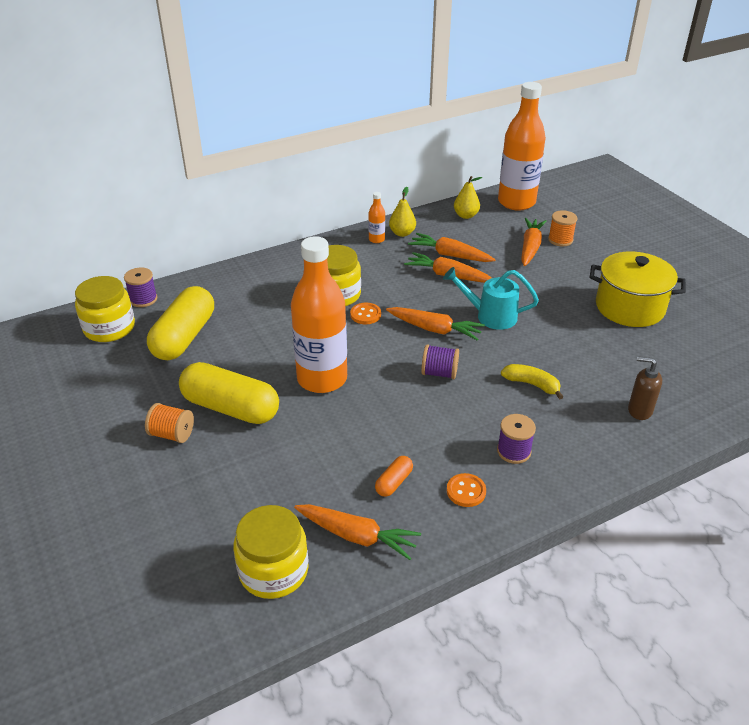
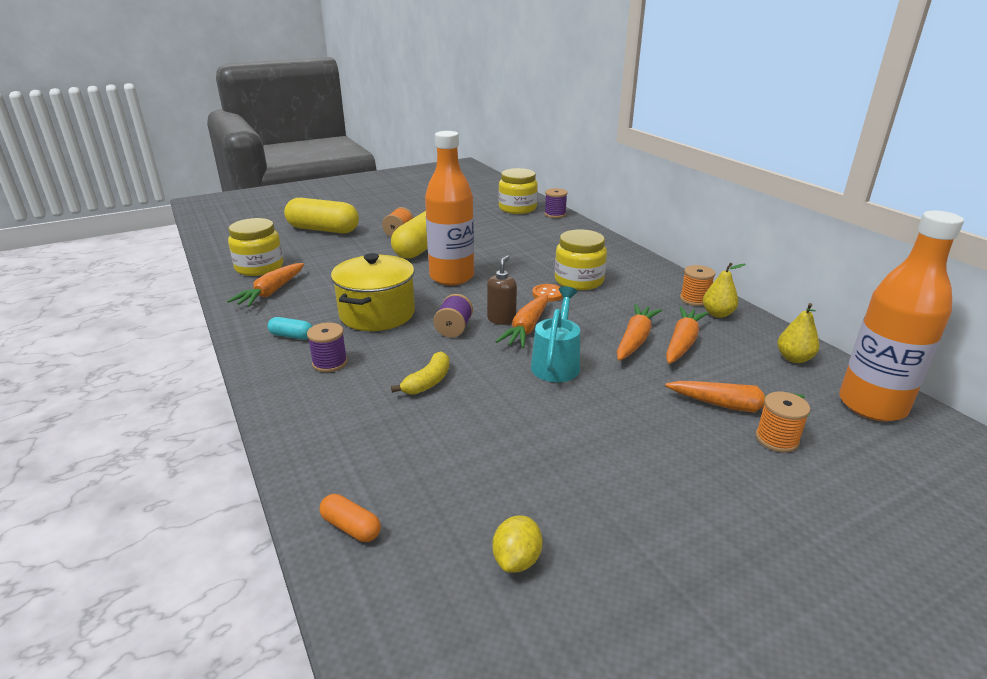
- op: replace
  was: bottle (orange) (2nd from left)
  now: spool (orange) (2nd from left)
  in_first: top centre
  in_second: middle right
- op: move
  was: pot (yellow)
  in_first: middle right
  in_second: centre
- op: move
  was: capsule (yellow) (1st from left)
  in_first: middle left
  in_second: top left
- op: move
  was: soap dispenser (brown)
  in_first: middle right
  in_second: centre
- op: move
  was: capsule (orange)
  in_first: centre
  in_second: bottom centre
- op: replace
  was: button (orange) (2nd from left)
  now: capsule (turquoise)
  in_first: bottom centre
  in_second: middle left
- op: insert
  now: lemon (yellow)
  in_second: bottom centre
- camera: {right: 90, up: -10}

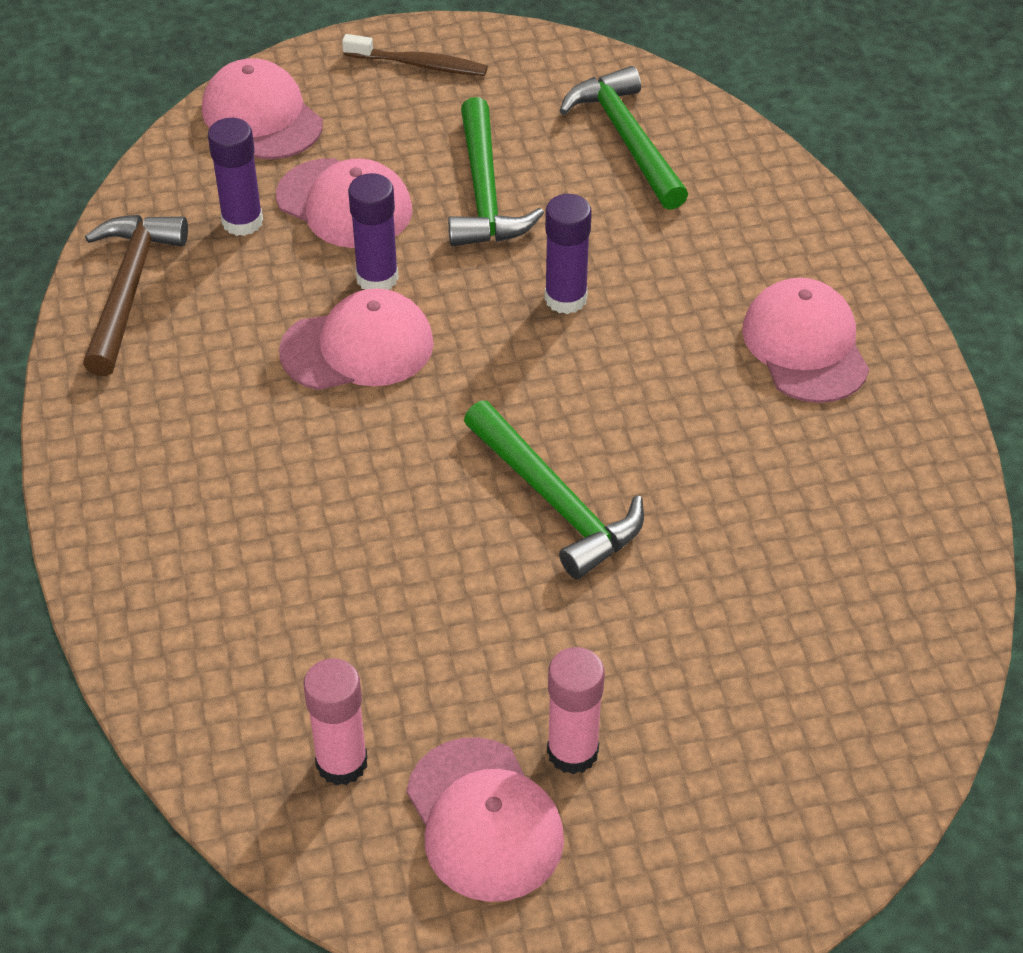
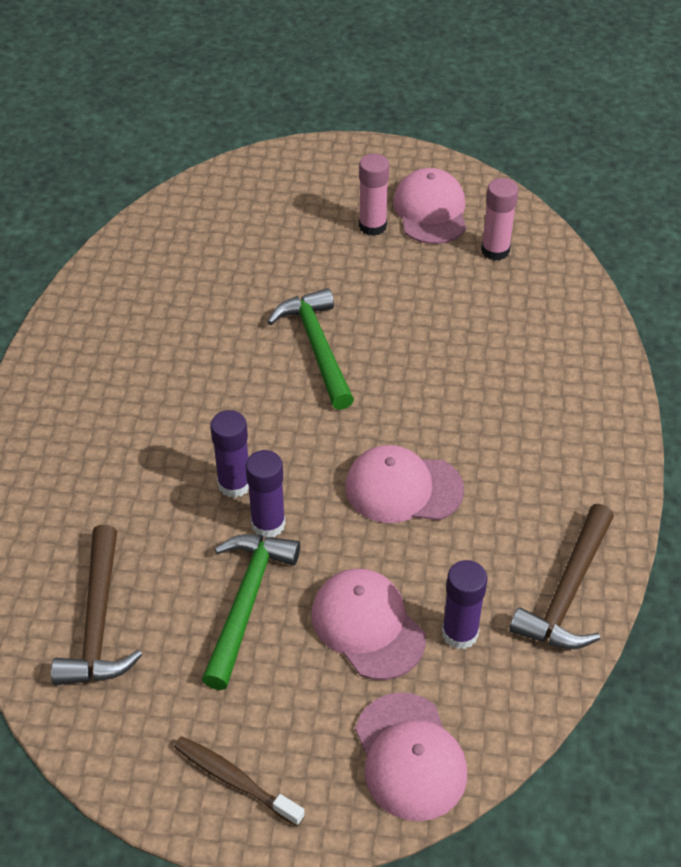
- op: recolor
  was: hammer (green) (3rd from left)
  now: hammer (brown) (1st from left)
  in_first: top centre
  in_second: bottom left
- op: move
  was: glue stick (purple) (2nd from left)
  in_first: top centre
  in_second: centre
- op: delete
  was: cap (pink) (5th from left)
  in_first: middle right
- camera: {right: -160, up: 0}

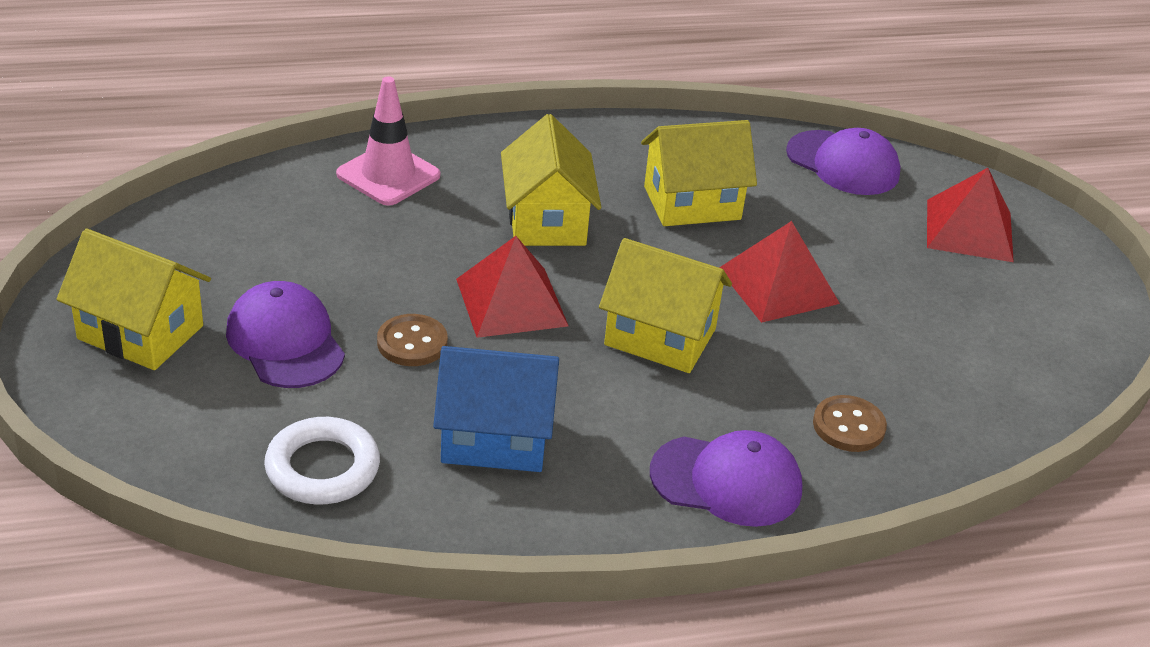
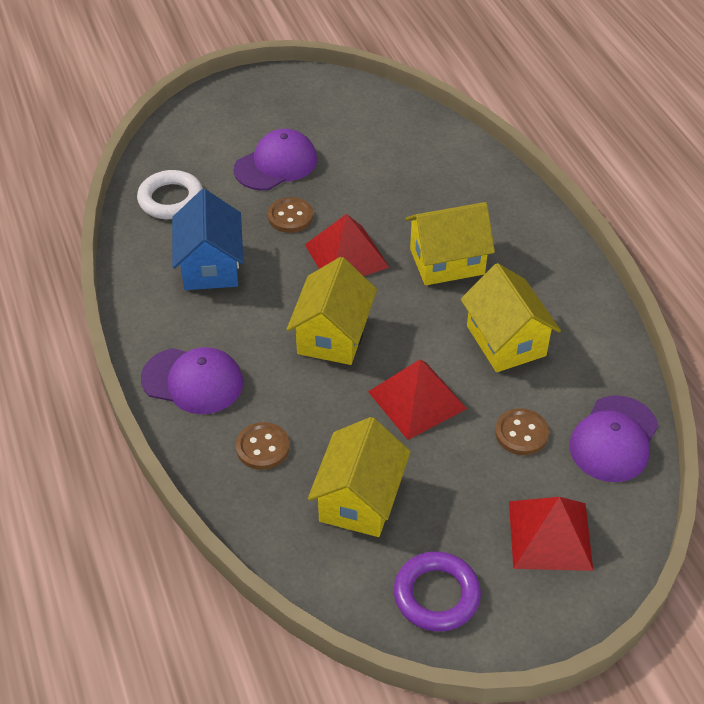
- op: delete
  was: traffic cone (pink)
  in_first: top centre
- op: move
  was: house (yellow) (1st from left in the first image)
  now: house (yellow) (2nd from left)
  in_first: middle left
  in_second: bottom centre
- op: rotate
  was: cap (purple) (2nd from left in the first image)
  in_first: bottom centre
  in_second: middle left
  clockwise: -75
- op: insert
  now: button (brown) (3rd from left)
  in_second: middle right
- op: insert
  now: ring (purple)
  in_second: bottom centre
- camera: {right: 85, up: 10}

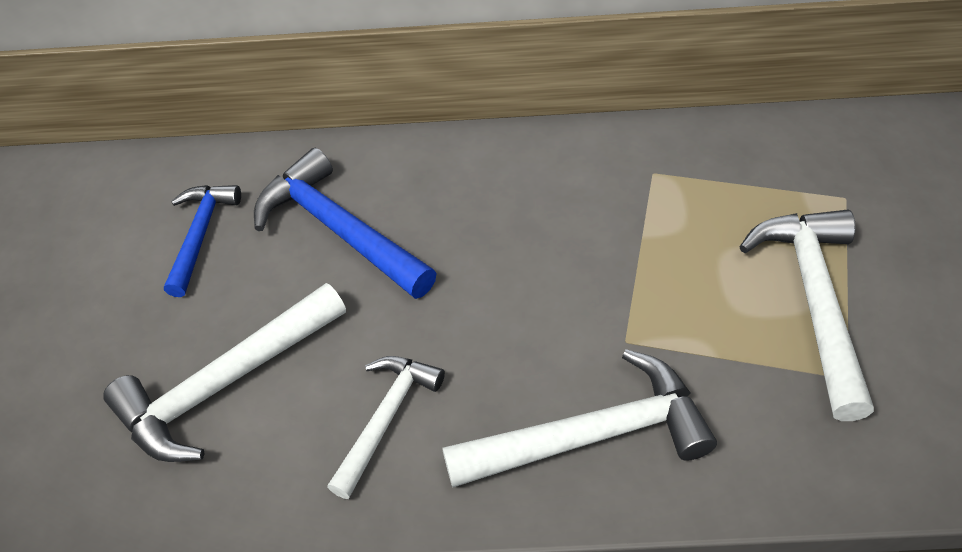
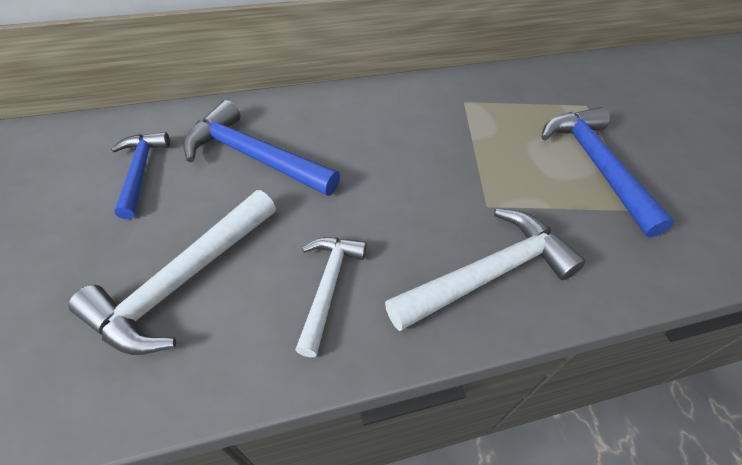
- op: recolor
  was: hammer (white) (4th from left)
  now: hammer (blue) (3rd from left)
  in_first: middle right
  in_second: middle right
- camera: {right: -20, up: 0}

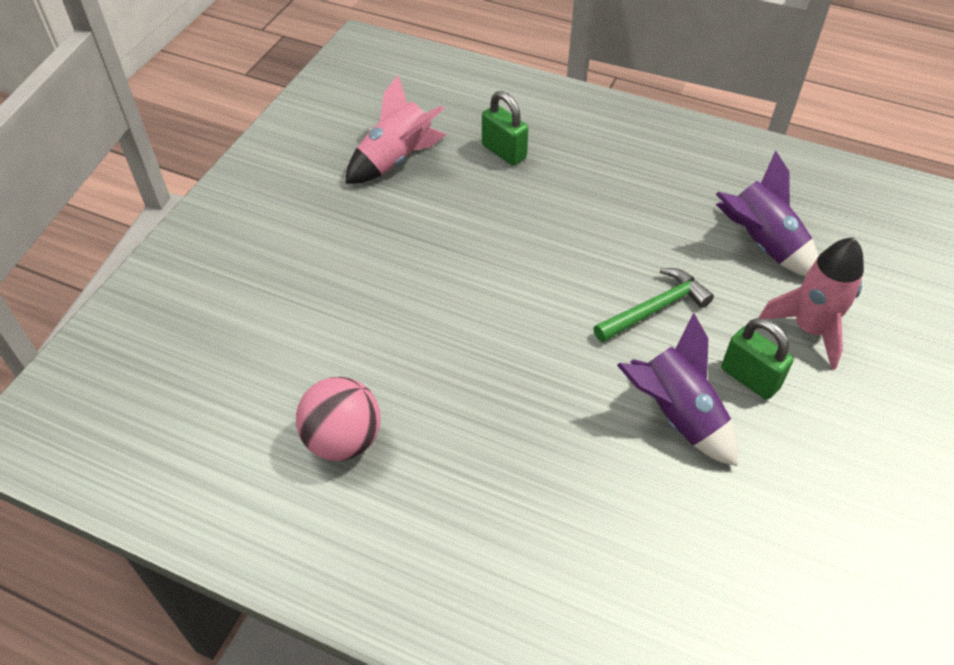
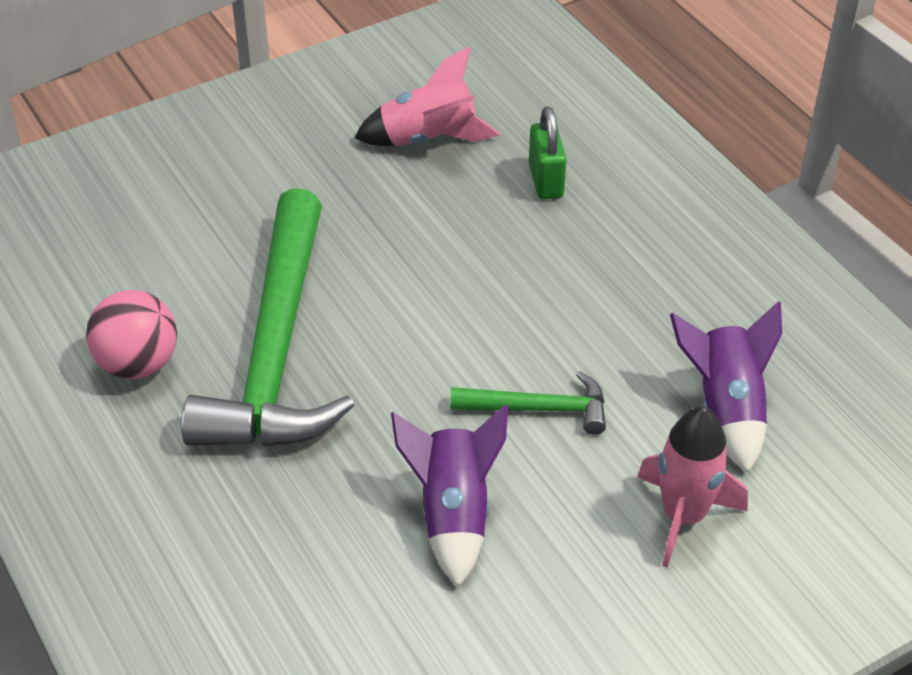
- op: delete
  was: padlock (green) (2nd from left)
  in_first: middle right
- op: insert
  now: hammer (green) (1st from left)
  in_second: middle left
- camera: {right: 35, up: -5}

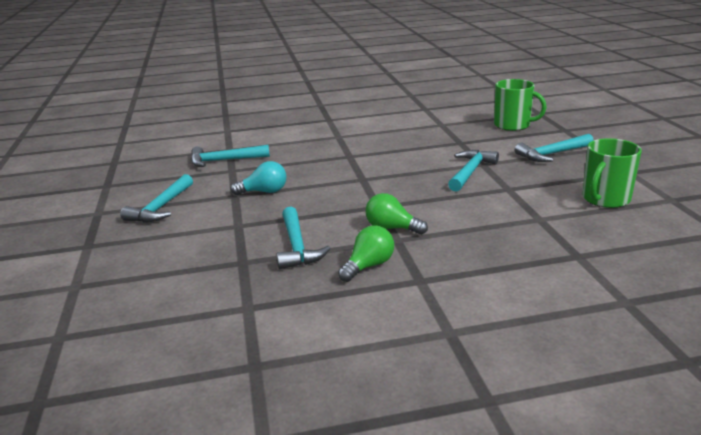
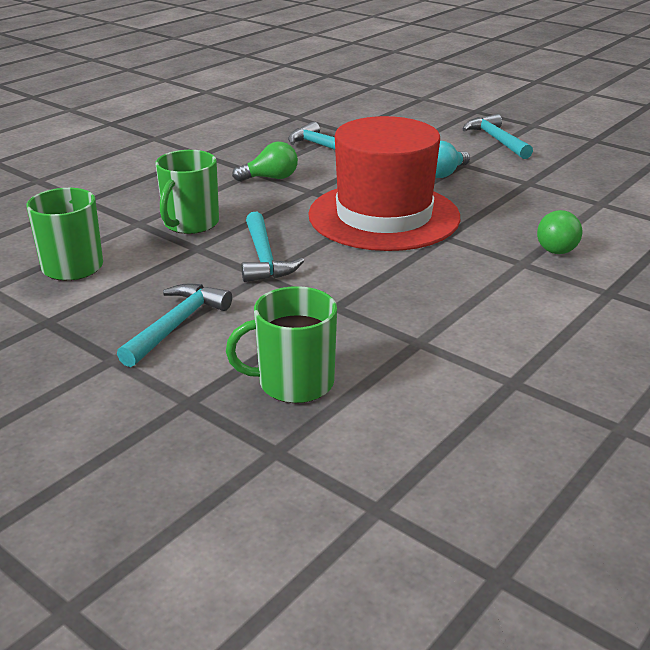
- op: delete
  was: hammer (turquoise) (2nd from left)
  in_first: middle left
- op: move
  was: light bulb (green) (1st from left in the first image)
  now: light bulb (green) (2nd from left)
  in_first: centre
  in_second: middle right
- op: insert
  now: hat (red)
  in_second: top centre
- op: insert
  now: mug (green) (2nd from left)
  in_second: top left
- camera: {right: 140, up: 5}

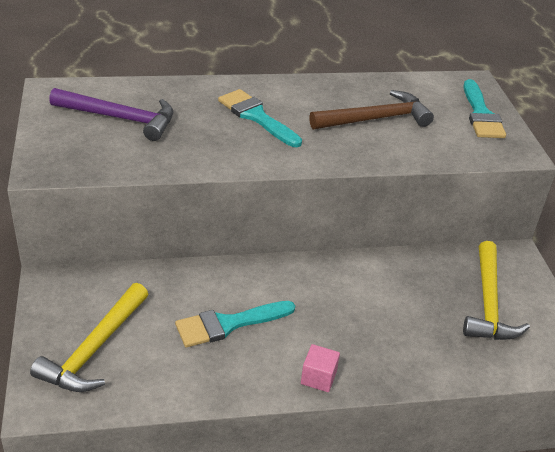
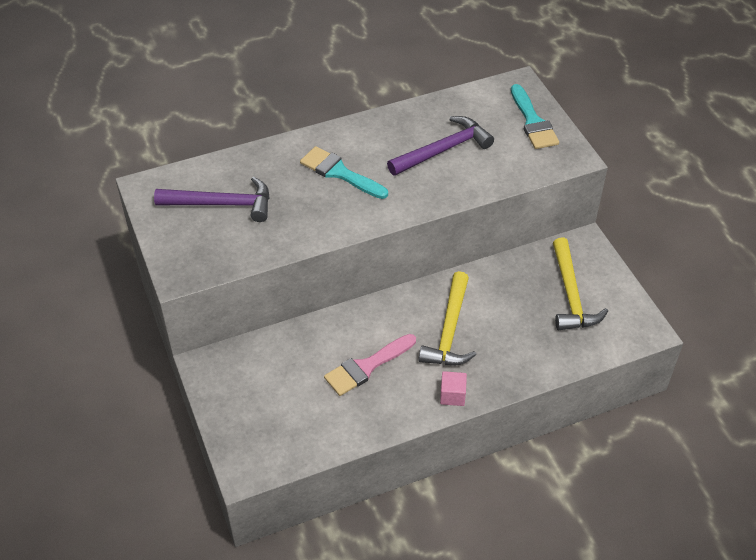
- op: recolor
  was: hammer (brown)
  now: hammer (purple) (2nd from left)
  in_first: top right
  in_second: top centre
- op: move
  was: hammer (yellow) (1st from left)
  in_first: bottom left
  in_second: centre
- op: recolor
  was: brush (turquoise) (1st from left)
  now: brush (pink)
  in_first: bottom centre
  in_second: centre
- camera: {right: -10, up: 10}

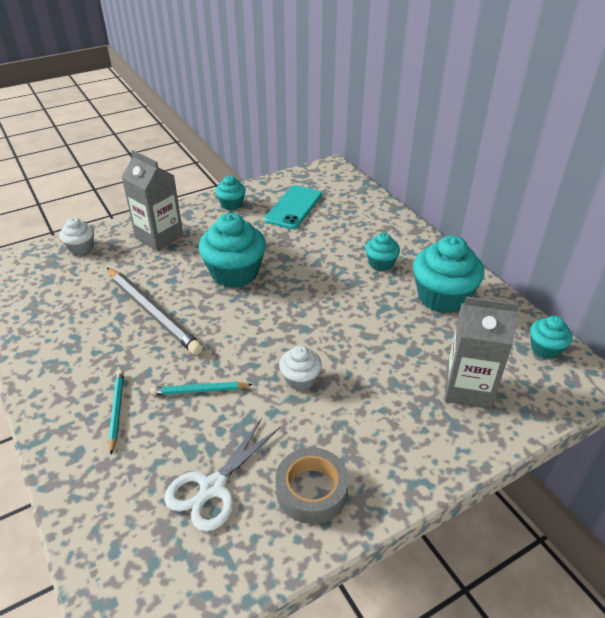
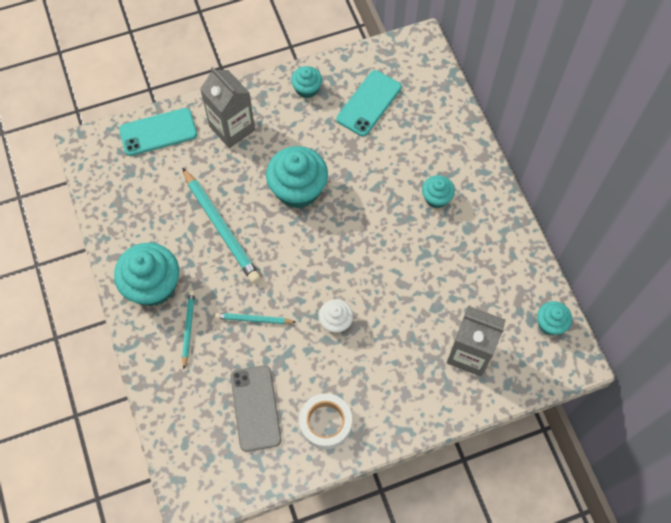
- op: replace
  was: cupcake (white) (1st from left)
  now: phone (turquoise) (1st from left)
  in_first: middle left
  in_second: top left
- op: move
  was: cupcake (turquoise) (4th from left in the first image)
  now: cupcake (turquoise) (1st from left)
  in_first: middle right
  in_second: middle left
- op: recolor
  was: pencil (grey)
  now: pencil (turquoise) (2nd from left)
  in_first: middle left
  in_second: middle left
- op: replace
  was: scissors (white)
  now: phone (grey)
  in_first: bottom centre
  in_second: bottom centre
- op: recolor
  was: tape (grey)
  now: tape (white)
  in_first: bottom centre
  in_second: bottom centre
- camera: {right: 10, up: 25}

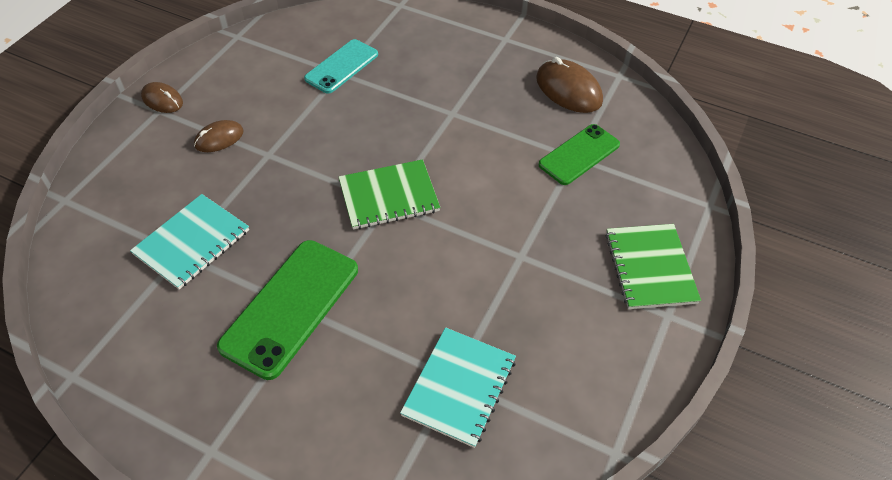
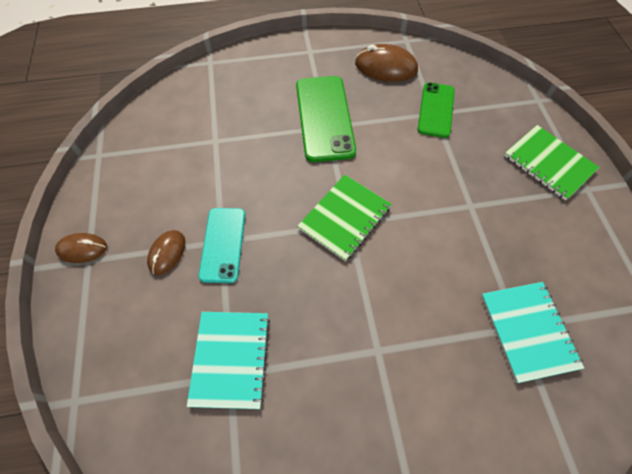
- op: move
  was: phone (turquoise)
  in_first: top centre
  in_second: centre
- op: move
  was: phone (green) (1st from left)
  in_first: middle left
  in_second: top centre
- camera: {right: -35, up: 10}

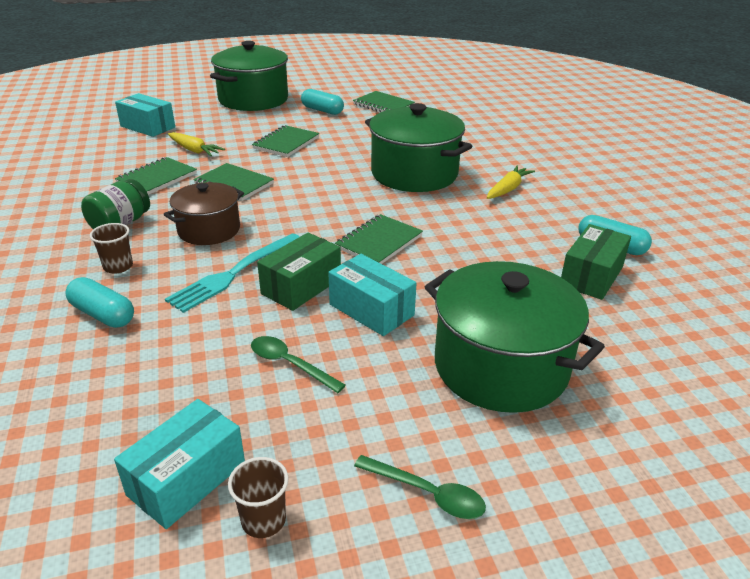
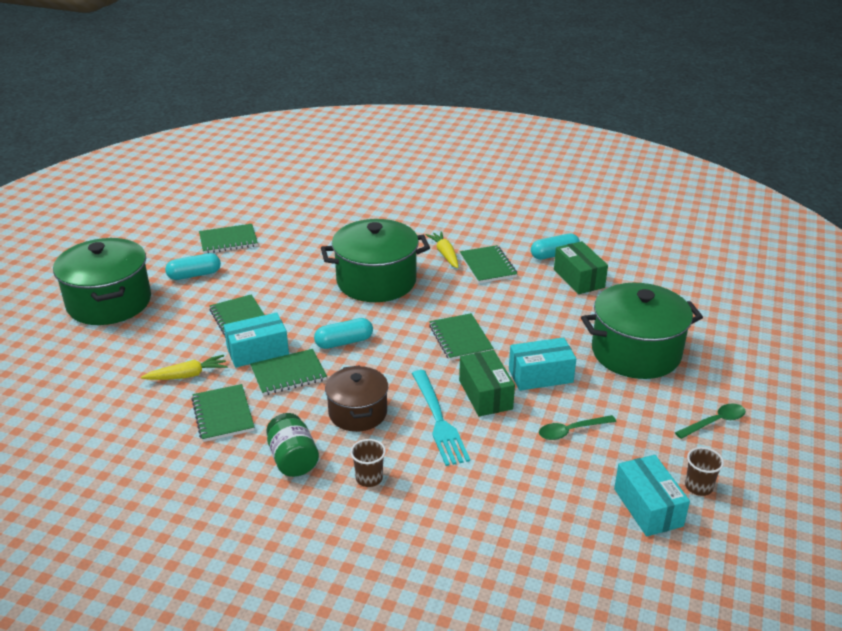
- op: move
  was: box (turquoise) (1st from left)
  in_first: top left
  in_second: middle left
- op: move
  was: capsule (turquoise) (1st from left in the first image)
  now: capsule (turquoise) (2nd from left)
  in_first: middle left
  in_second: centre
- op: insert
  now: notebook (green) (6th from left)
  in_second: centre
- camera: {right: -55, up: 0}

